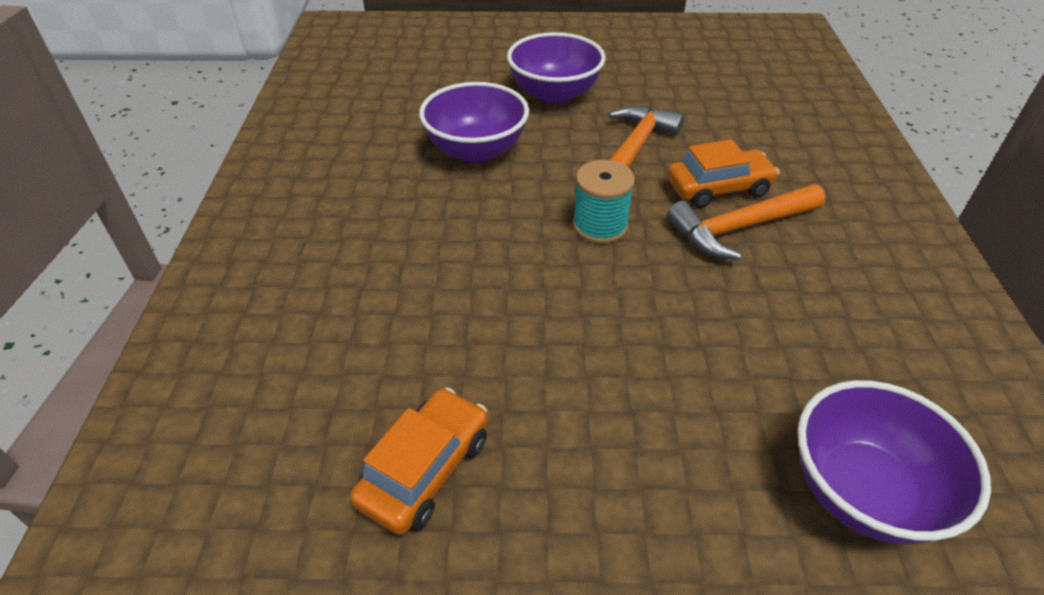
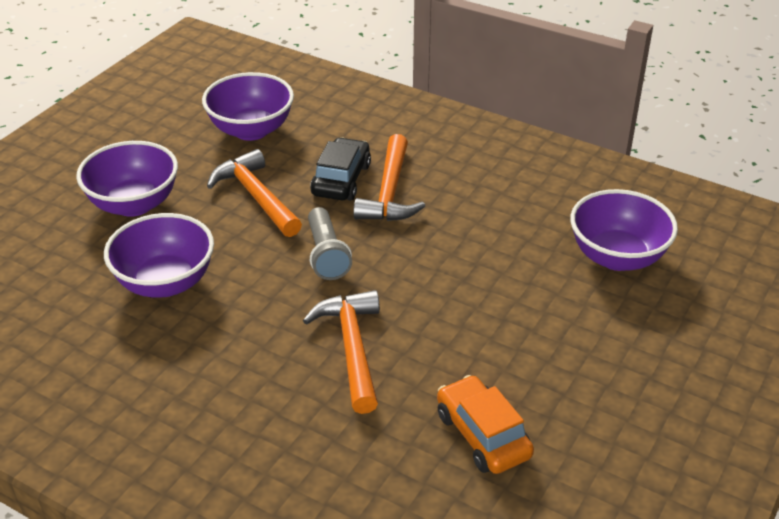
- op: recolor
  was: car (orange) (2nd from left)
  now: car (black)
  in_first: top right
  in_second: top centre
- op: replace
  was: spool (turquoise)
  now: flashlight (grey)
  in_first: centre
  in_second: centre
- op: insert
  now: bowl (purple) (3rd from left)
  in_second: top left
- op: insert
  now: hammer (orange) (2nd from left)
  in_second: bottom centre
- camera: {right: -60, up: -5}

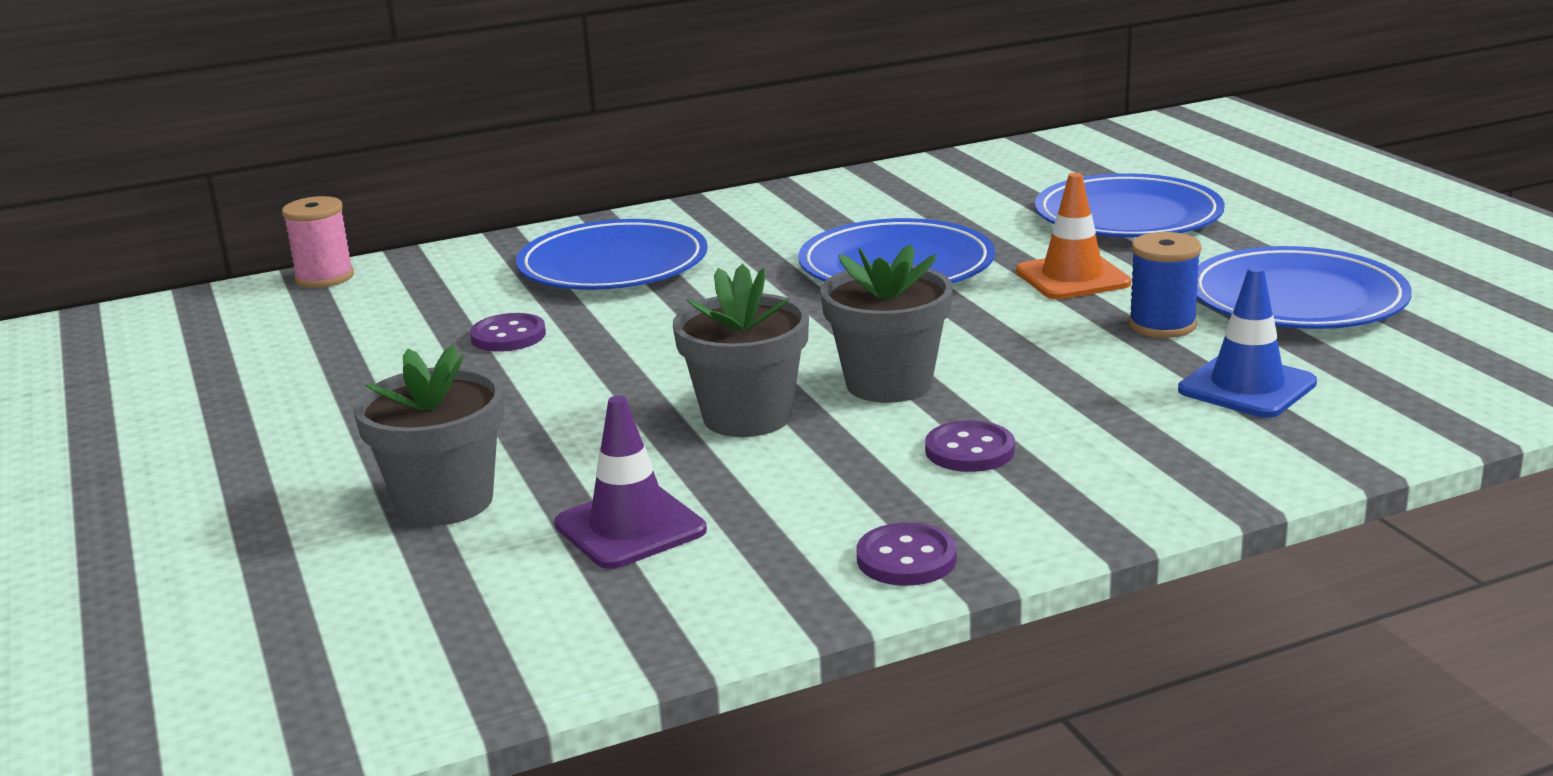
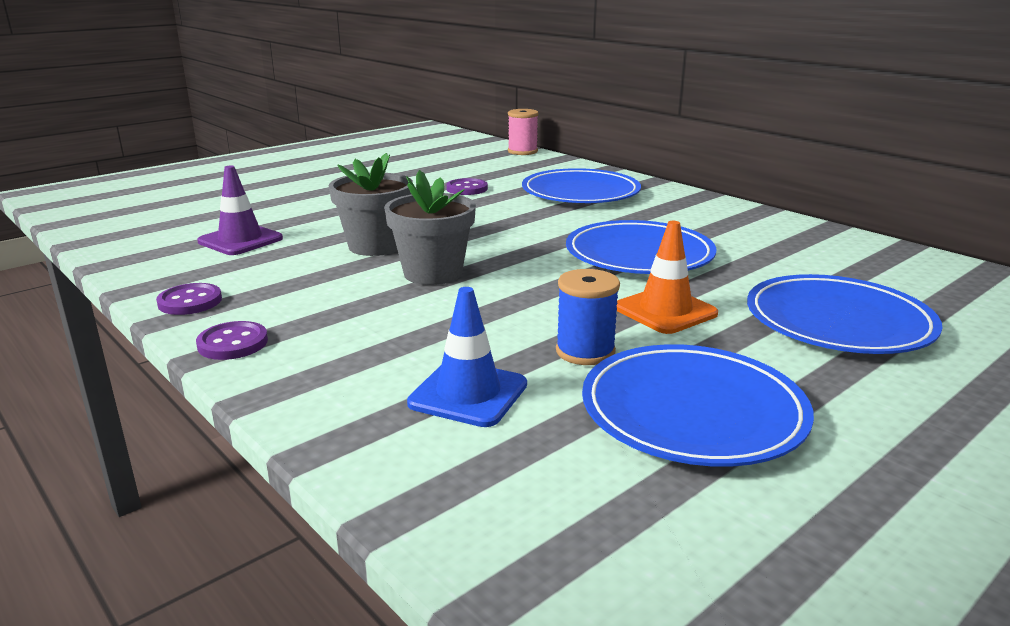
- op: delete
  was: flower pot (grey) (1st from left)
  in_first: middle left
- op: move
  was: button (purple) (3rd from left in the first image)
  now: button (purple) (2nd from left)
  in_first: centre
  in_second: middle left
- camera: {right: 70, up: 0}

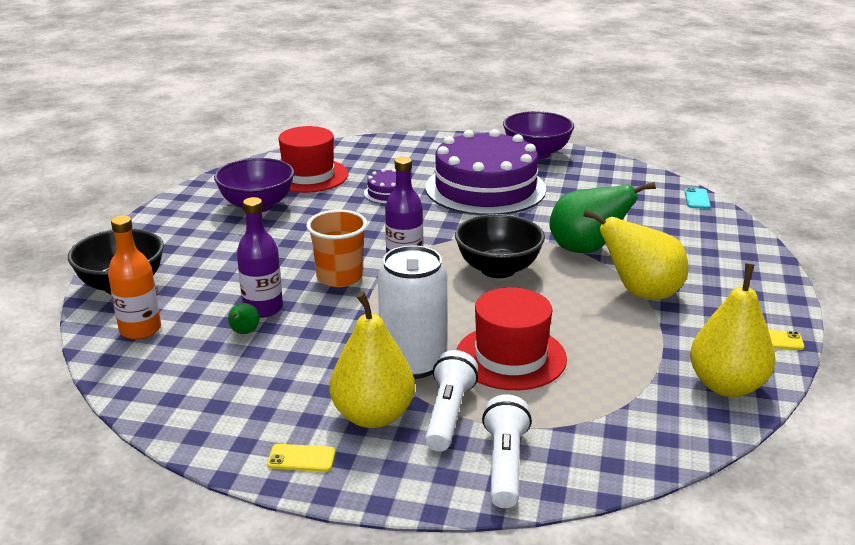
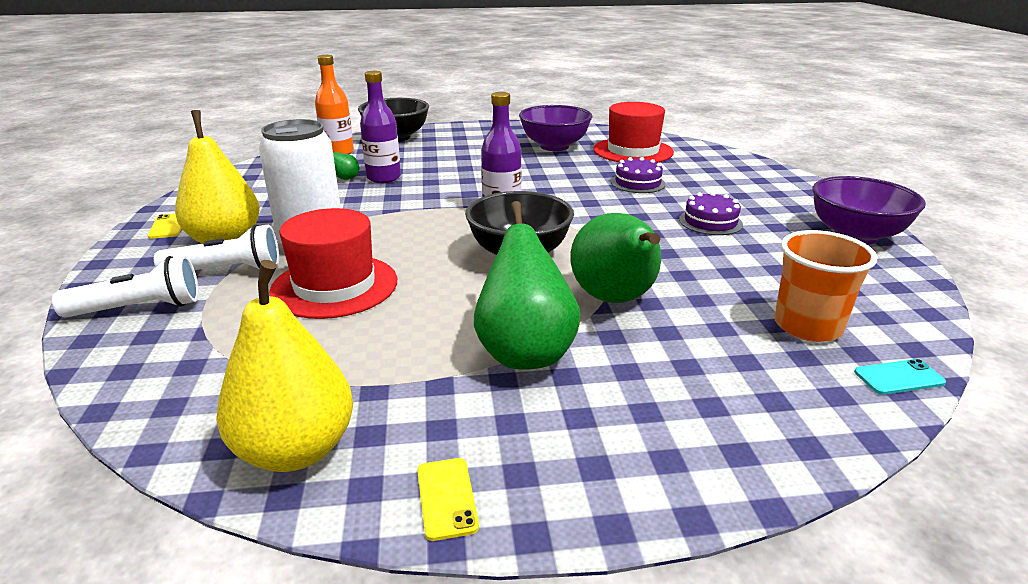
- op: resize
  was: cake (purple) (2nd from left)
  in_first: top centre
  in_second: middle right
  ratio: 0.41
- op: recolor
  was: pear (yellow) (2nd from left)
  now: pear (green) (2nd from left)
  in_first: middle right
  in_second: centre
- op: move
  was: cup (orange)
  in_first: centre
  in_second: middle right
- camera: {right: 70, up: 0}

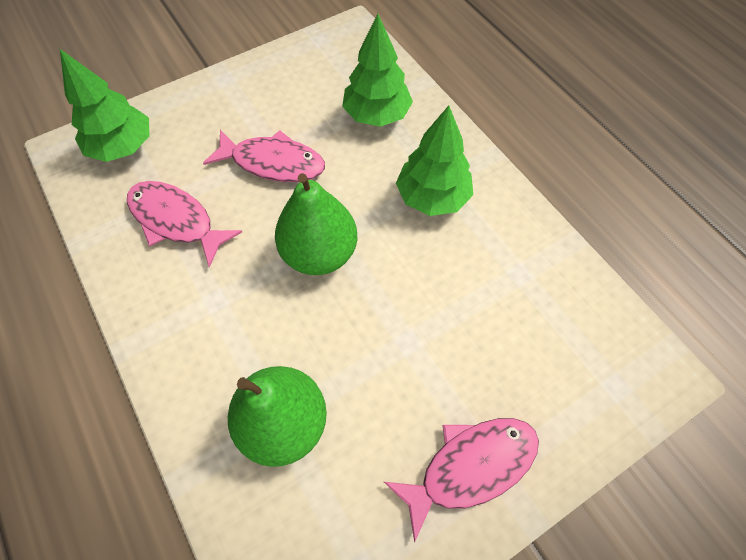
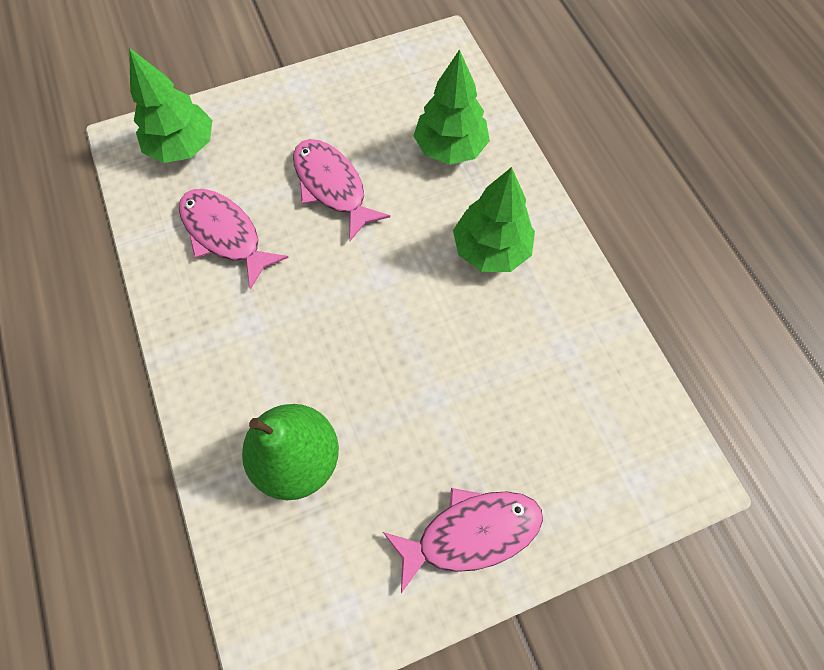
- op: rotate
  was: fish (pink) (2nd from left)
  in_first: top centre
  in_second: top centre
  clockwise: -150
- op: delete
  was: pear (green) (2nd from left)
  in_first: centre
- camera: {right: 10, up: 5}

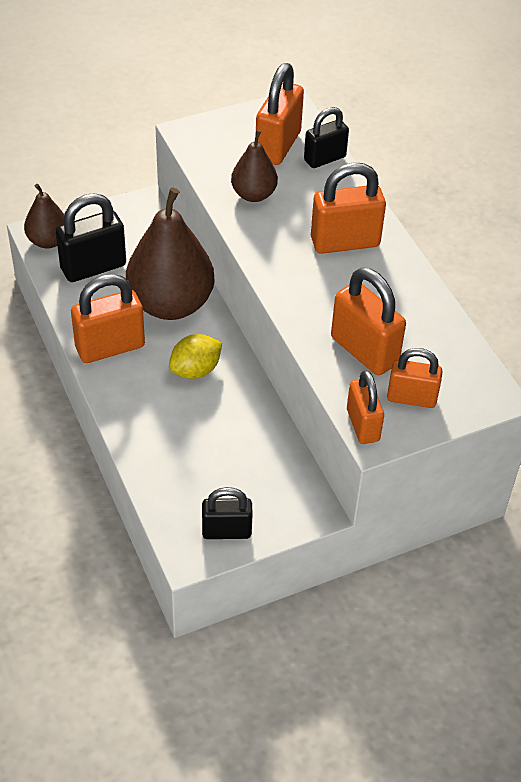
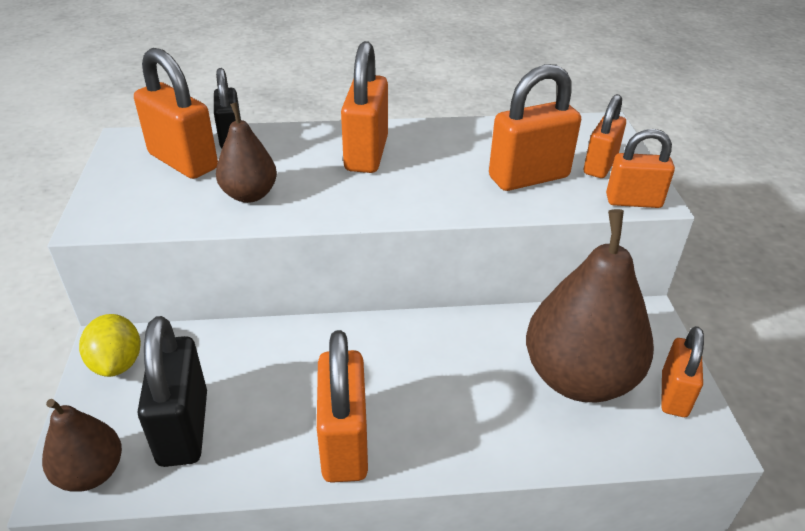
- op: move
  was: pear (brown) (2nd from left in the first image)
  now: pear (brown) (3rd from left)
  in_first: top left
  in_second: middle right
- op: move
  was: lemon (yellow)
  in_first: centre
  in_second: middle left
- op: recolor
  was: padlock (black) (2nd from left)
  now: padlock (orange) (7th from left)
  in_first: centre
  in_second: bottom right
- camera: {right: -70, up: -10}

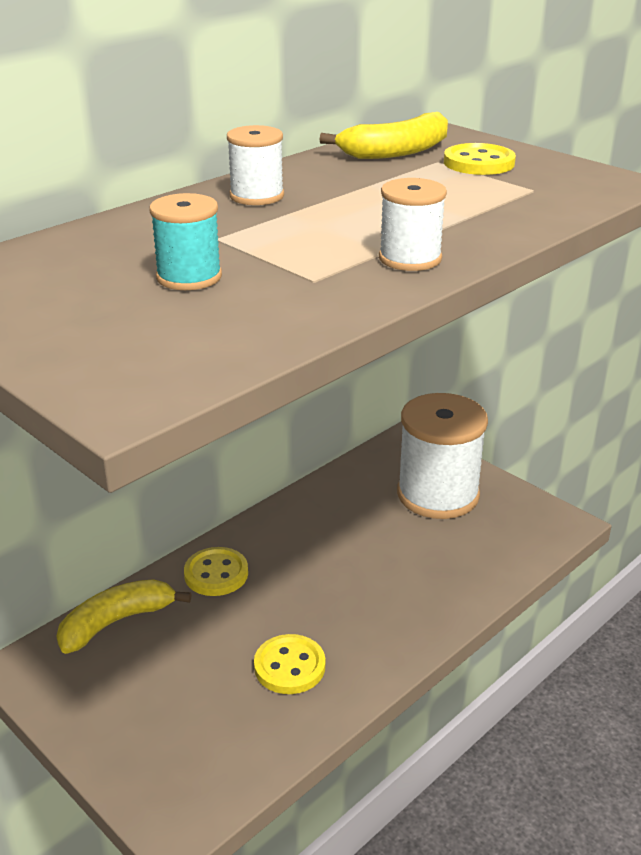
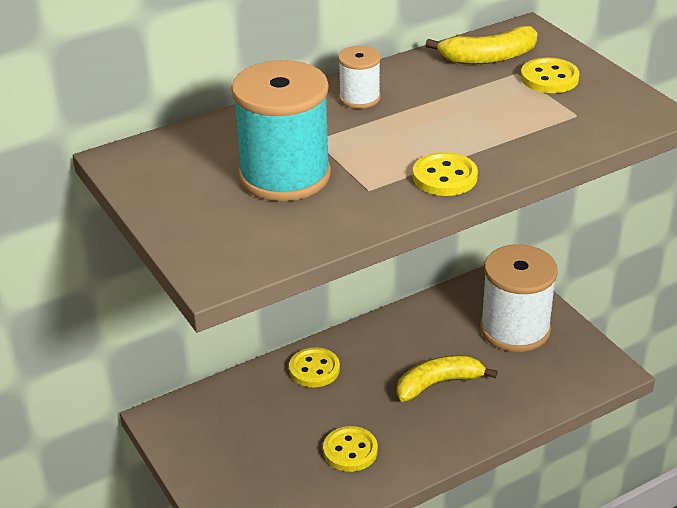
- op: replace
  was: spool (white) (2nd from left)
  now: button (yellow) (3rd from left)
  in_first: top centre
  in_second: centre
- op: resize
  was: spool (turquoise)
  in_first: top left
  in_second: top centre
  ratio: 2.02
- op: move
  was: banana (yellow) (1st from left)
  in_first: bottom left
  in_second: bottom centre
- camera: {right: 15, up: 5}

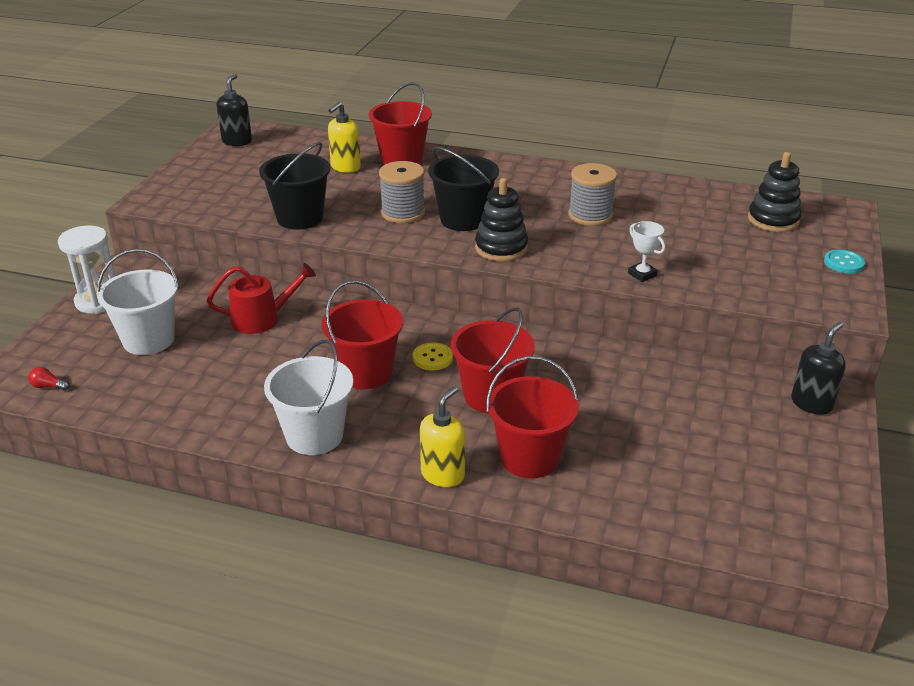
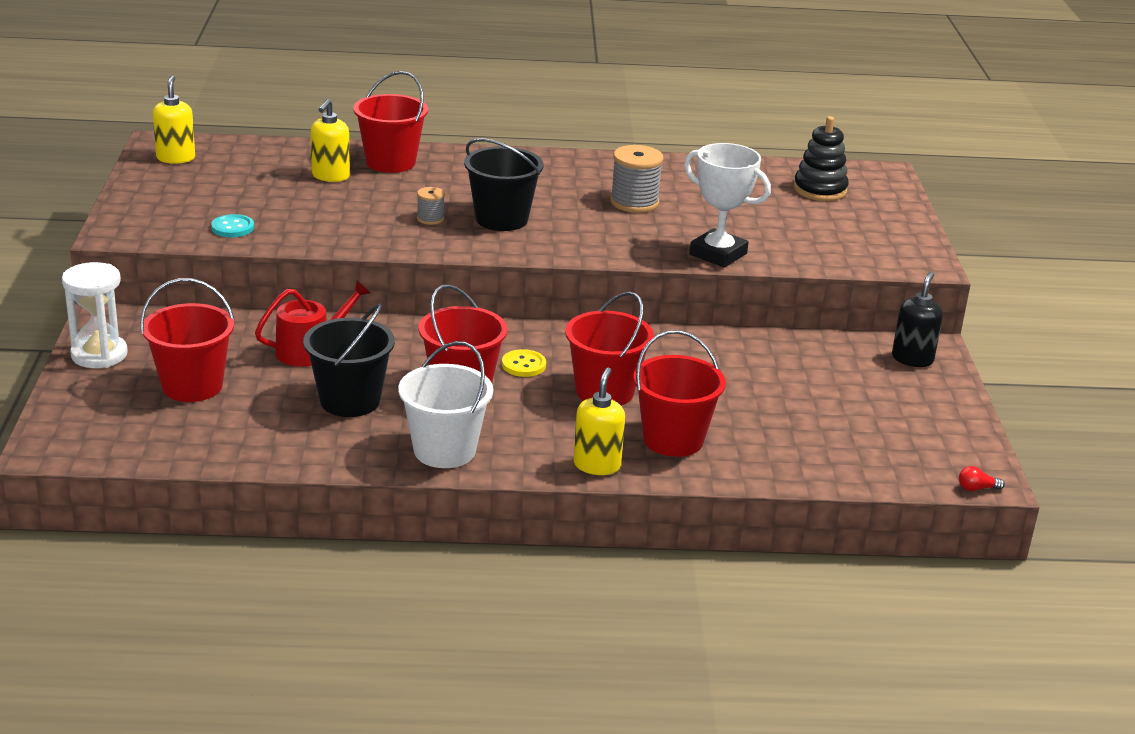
- op: recolor
  was: soap dispenser (black) (1st from left)
  now: soap dispenser (yellow) (1st from left)
  in_first: top left
  in_second: top left
- op: move
  was: bucket (black) (1st from left)
  in_first: top left
  in_second: middle left
- op: resize
  was: spool (grey) (1st from left)
  in_first: top centre
  in_second: top centre
  ratio: 0.54
- op: delete
  was: stacking toy (black) (1st from left)
  in_first: top centre
- op: resize
  was: trophy (white)
  in_first: middle right
  in_second: top centre
  ratio: 1.91
- op: recolor
  was: bucket (white) (1st from left)
  now: bucket (red) (1st from left)
  in_first: middle left
  in_second: middle left
- op: move
  was: button (turquoise)
  in_first: middle right
  in_second: top left
- op: move
  was: light bulb (red)
  in_first: middle left
  in_second: middle right
- camera: {right: -20, up: -5}

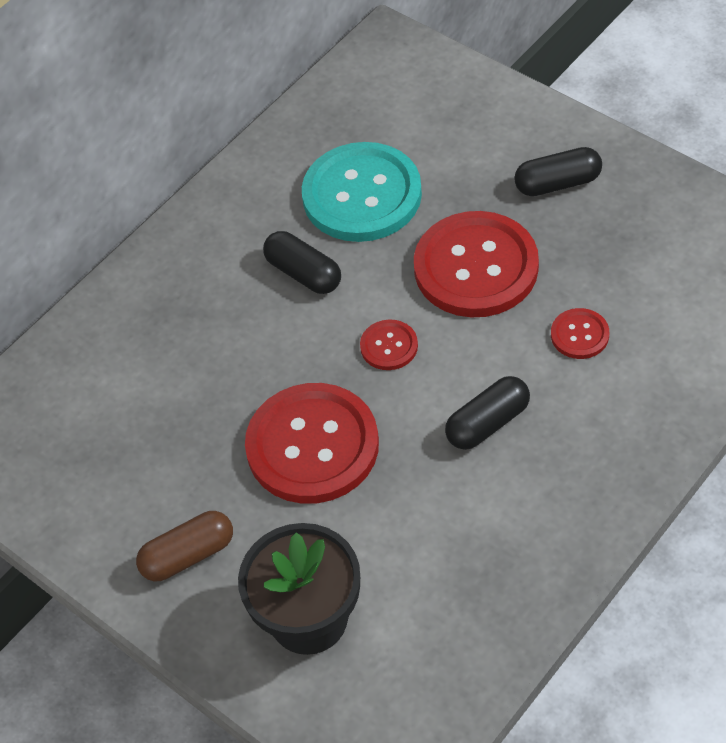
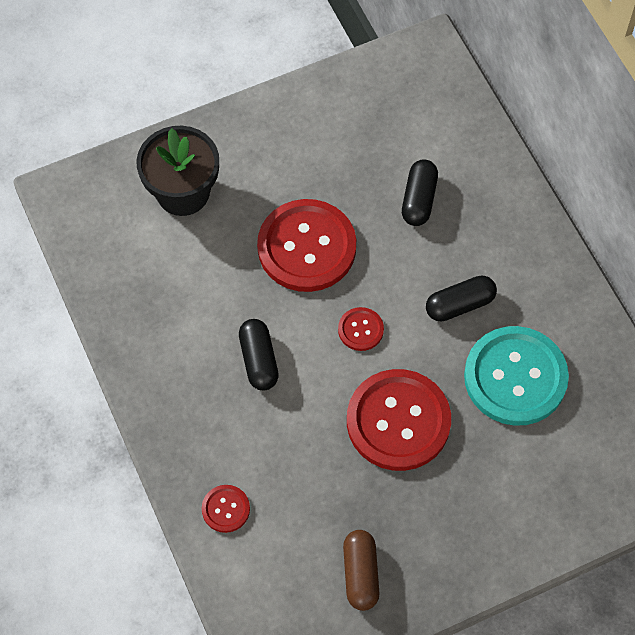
- op: move
  was: capsule (black) (3rd from left in the first image)
  now: capsule (black) (2nd from left)
  in_first: top right
  in_second: top centre
- op: move
  was: button (red) (4th from left in the first image)
  now: button (red) (1st from left)
  in_first: middle right
  in_second: bottom centre
- op: move
  was: capsule (brown)
  in_first: bottom left
  in_second: bottom centre
- camera: {right: 110, up: 10}

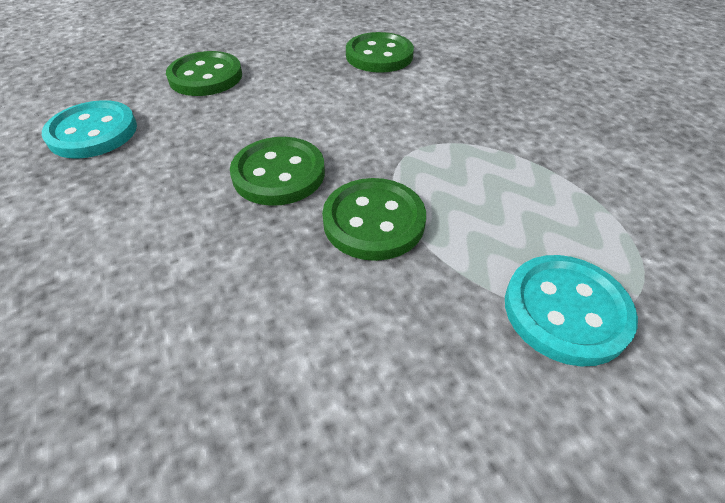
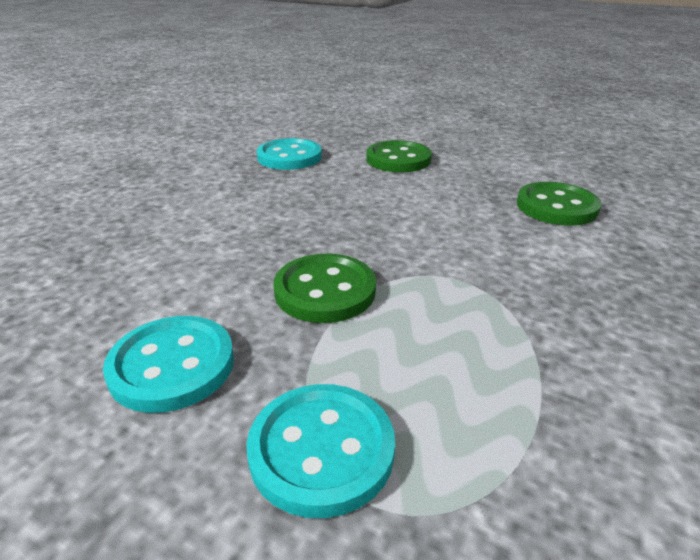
- op: delete
  was: button (green) (2nd from left)
  in_first: centre
- op: insert
  now: button (turquoise) (1st from left)
  in_second: middle left
- camera: {right: 55, up: -15}

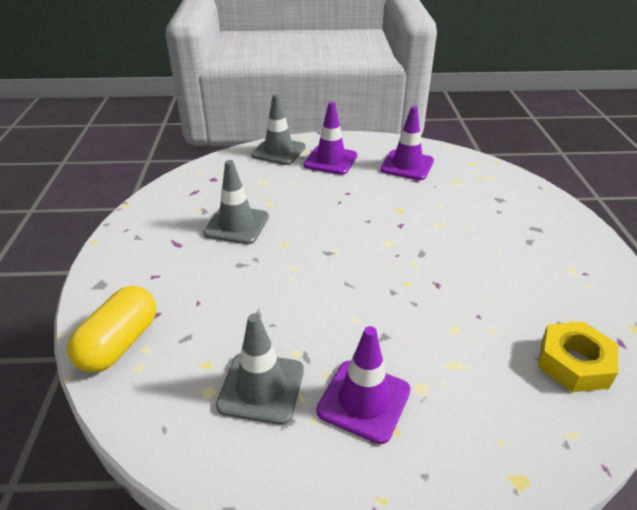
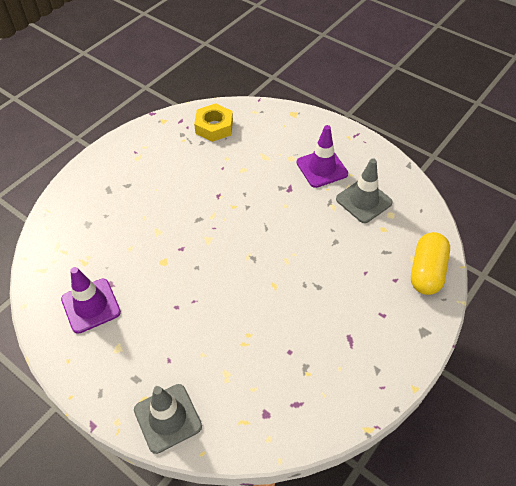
- op: delete
  was: traffic cone (purple) (1st from left)
  in_first: top centre
- op: delete
  was: traffic cone (grey) (1st from left)
  in_first: centre
- op: rotate
  was: capsule (yellow)
  in_first: middle left
  in_second: middle right
  clockwise: -45
- camera: {right: -140, up: 15}

